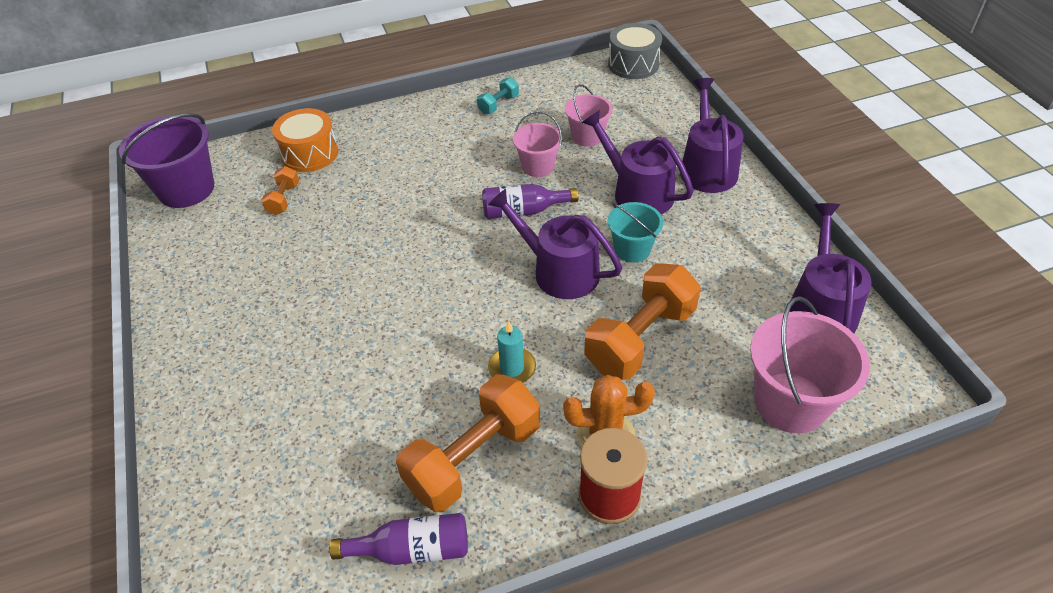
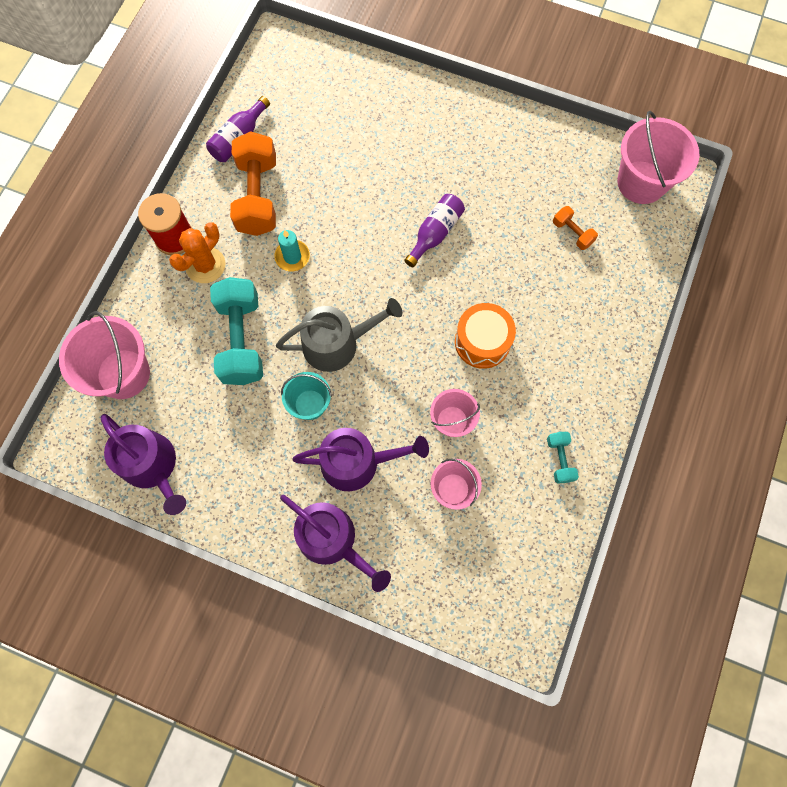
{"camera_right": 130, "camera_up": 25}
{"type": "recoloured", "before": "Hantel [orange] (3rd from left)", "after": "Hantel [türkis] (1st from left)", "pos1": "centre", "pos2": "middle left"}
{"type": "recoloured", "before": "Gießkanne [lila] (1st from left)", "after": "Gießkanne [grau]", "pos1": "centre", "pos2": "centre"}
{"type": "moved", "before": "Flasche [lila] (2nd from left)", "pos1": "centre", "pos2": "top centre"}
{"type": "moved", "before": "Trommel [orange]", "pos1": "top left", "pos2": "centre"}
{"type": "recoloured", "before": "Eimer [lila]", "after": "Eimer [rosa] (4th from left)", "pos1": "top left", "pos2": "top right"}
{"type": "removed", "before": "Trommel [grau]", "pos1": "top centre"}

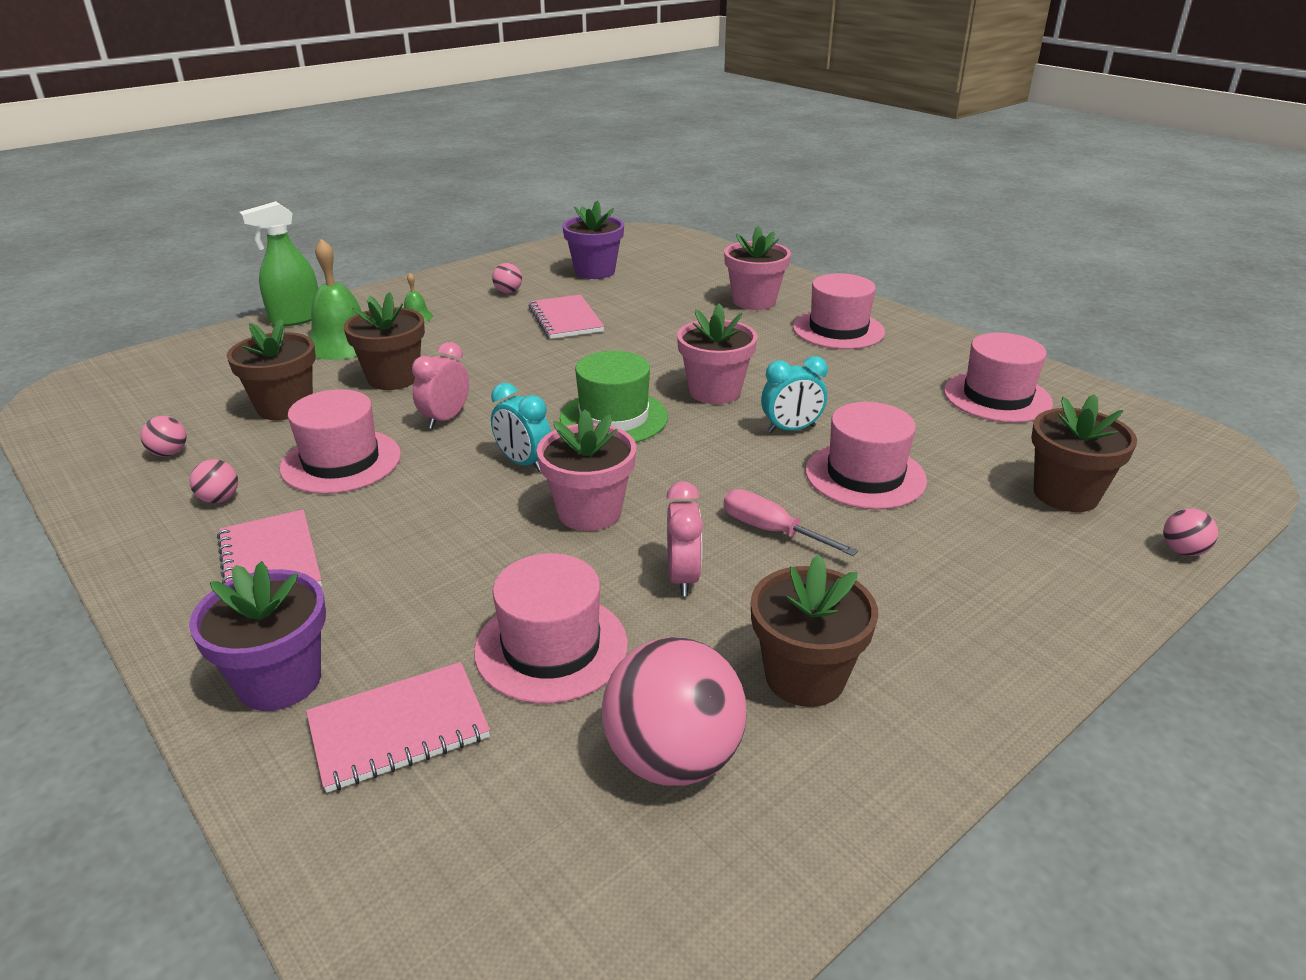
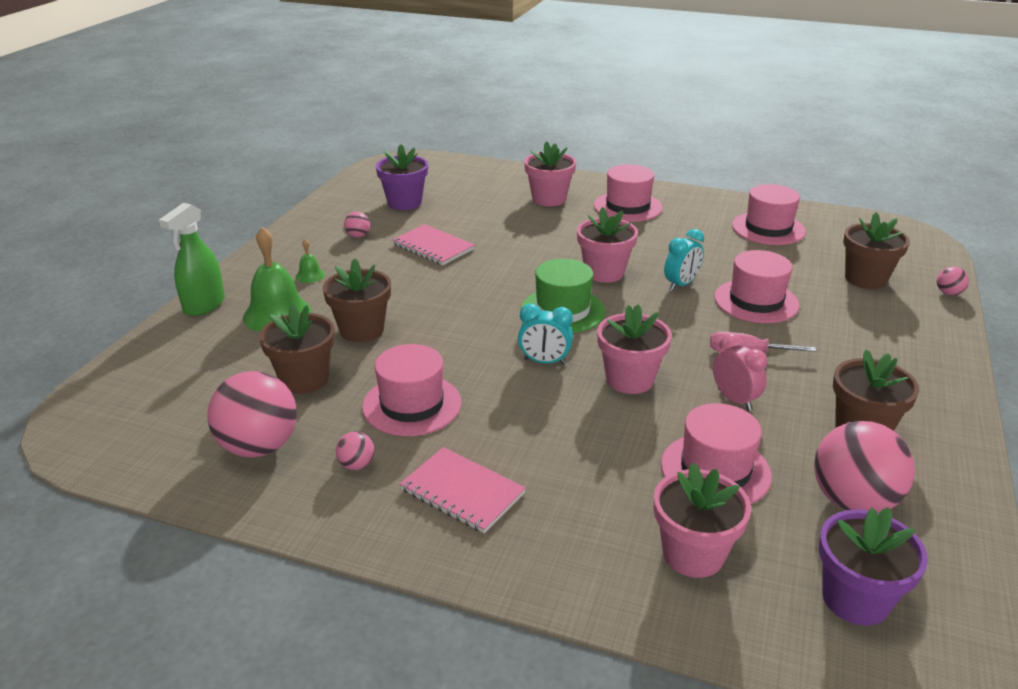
{"camera_right": -30, "camera_up": 0}
{"type": "resized", "before": "Ball [rosa] (1st from left)", "pos1": "middle left", "pos2": "middle left", "scale": 2.27}
{"type": "replaced", "before": "Notizbuch [rosa] (2nd from left)", "after": "Blumentopf [rosa] (4th from left)", "pos1": "bottom left", "pos2": "bottom right"}
{"type": "moved", "before": "Blumentopf [lila] (1st from left in the first image)", "after": "Blumentopf [lila] (2nd from left)", "pos1": "middle left", "pos2": "bottom right"}
{"type": "removed", "before": "Wecker [rosa] (1st from left)", "pos1": "centre"}

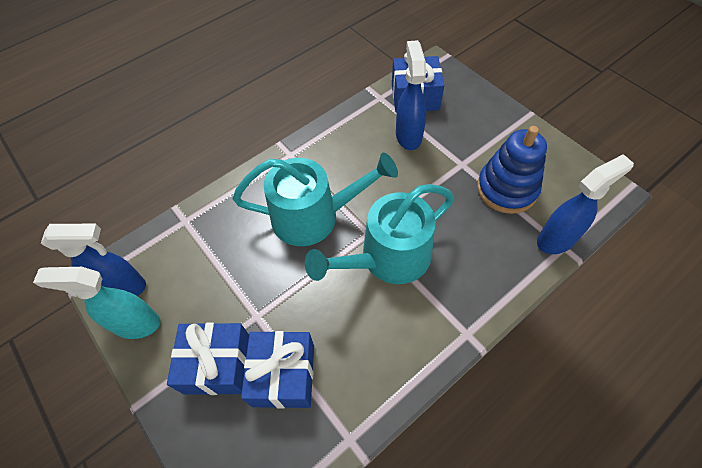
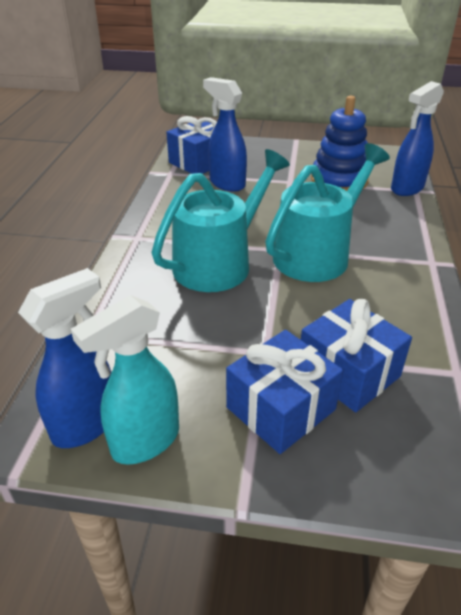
{"camera_right": -45, "camera_up": -20}
{"type": "turned", "before": "Gießkanne [türkis] (2nd from left)", "pos1": "centre", "pos2": "middle right", "turn": -150}
{"type": "turned", "before": "Sprühflasche [blau] (3rd from left)", "pos1": "middle right", "pos2": "top right", "turn": -150}

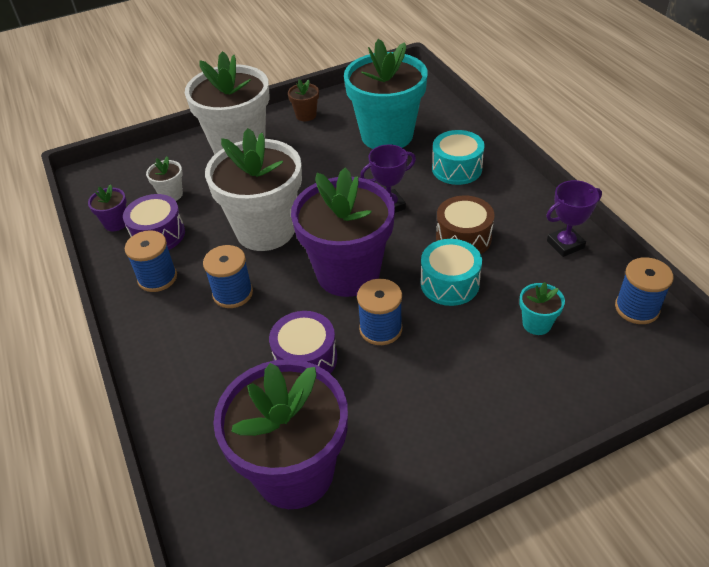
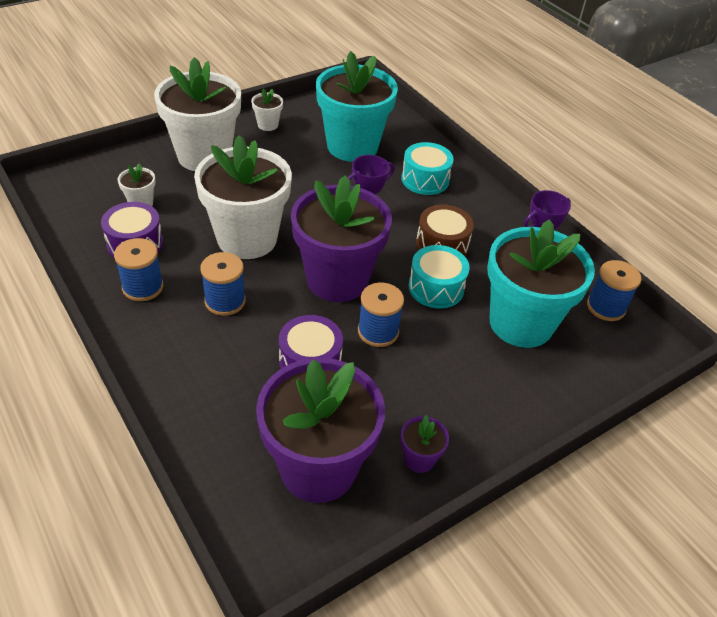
{"camera_right": -15, "camera_up": 0}
{"type": "recoloured", "before": "Blumentopf [braun]", "after": "Blumentopf [weiß] (4th from left)", "pos1": "top centre", "pos2": "top centre"}
{"type": "moved", "before": "Blumentopf [lila] (1st from left in the first image)", "after": "Blumentopf [lila] (3rd from left)", "pos1": "middle left", "pos2": "bottom centre"}
{"type": "resized", "before": "Blumentopf [türkis] (2nd from left)", "pos1": "middle right", "pos2": "middle right", "scale": 2.44}

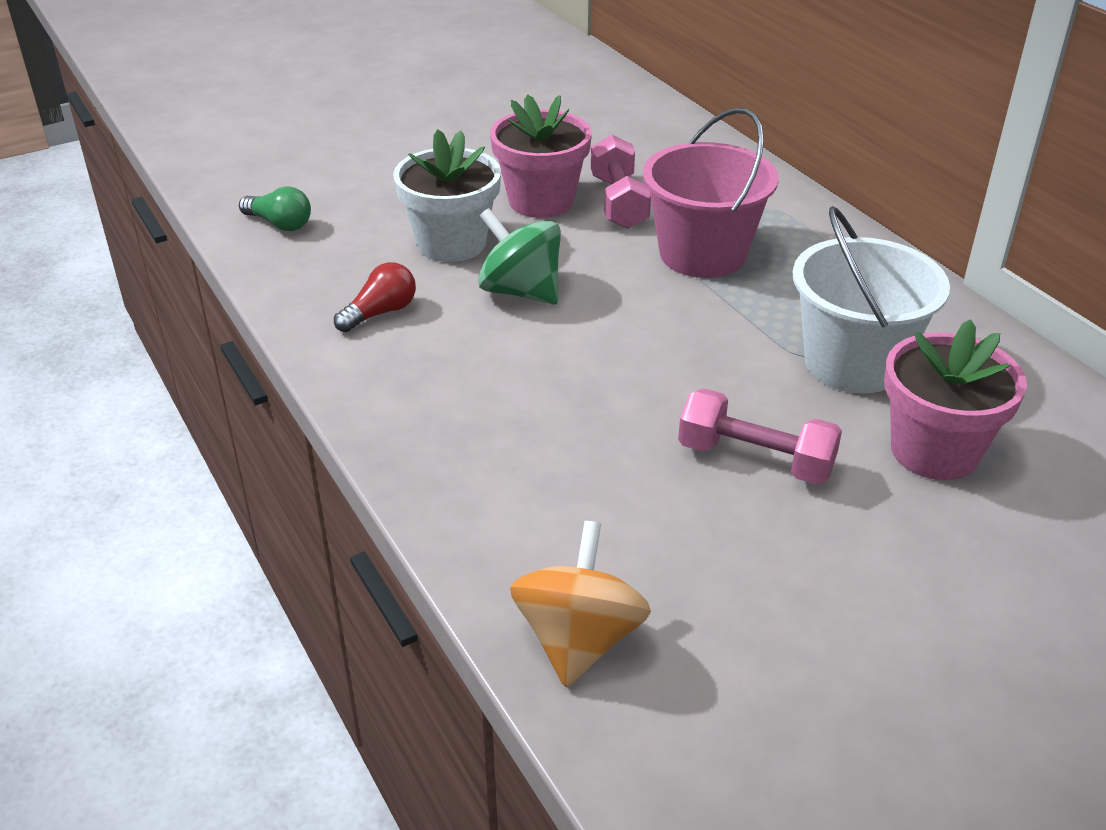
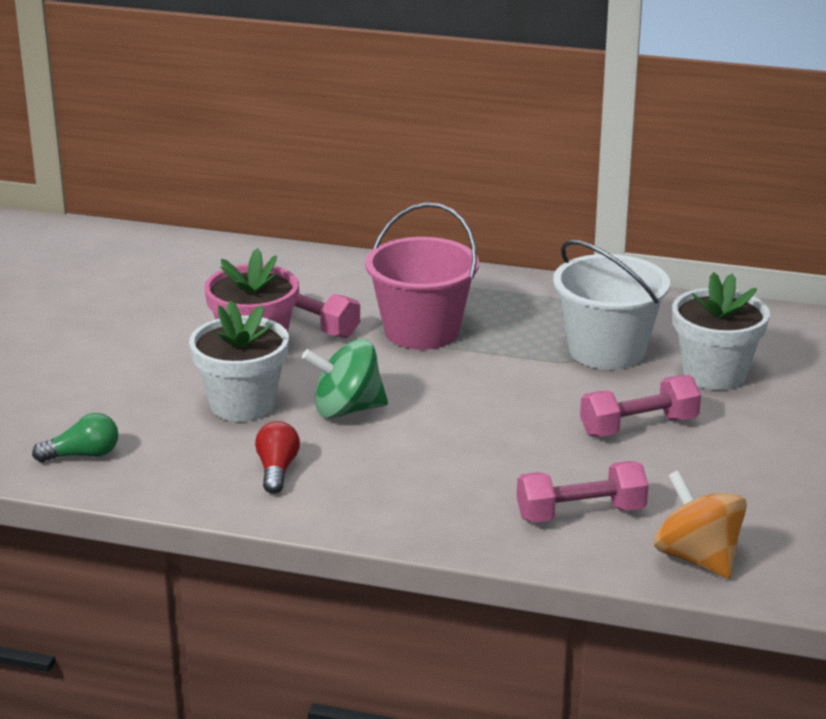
{"camera_right": -45, "camera_up": -10}
{"type": "added", "after": "Hantel [rosa] (2nd from left)", "pos2": "bottom right"}
{"type": "recoloured", "before": "Blumentopf [rosa] (2nd from left)", "after": "Blumentopf [weiß] (2nd from left)", "pos1": "middle right", "pos2": "middle right"}

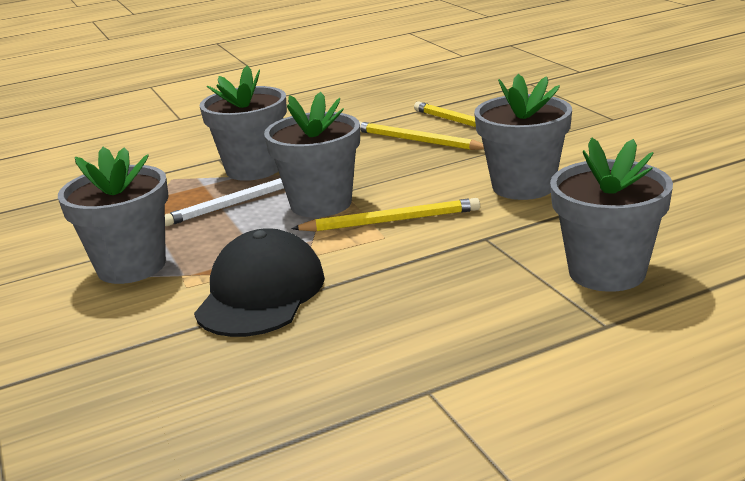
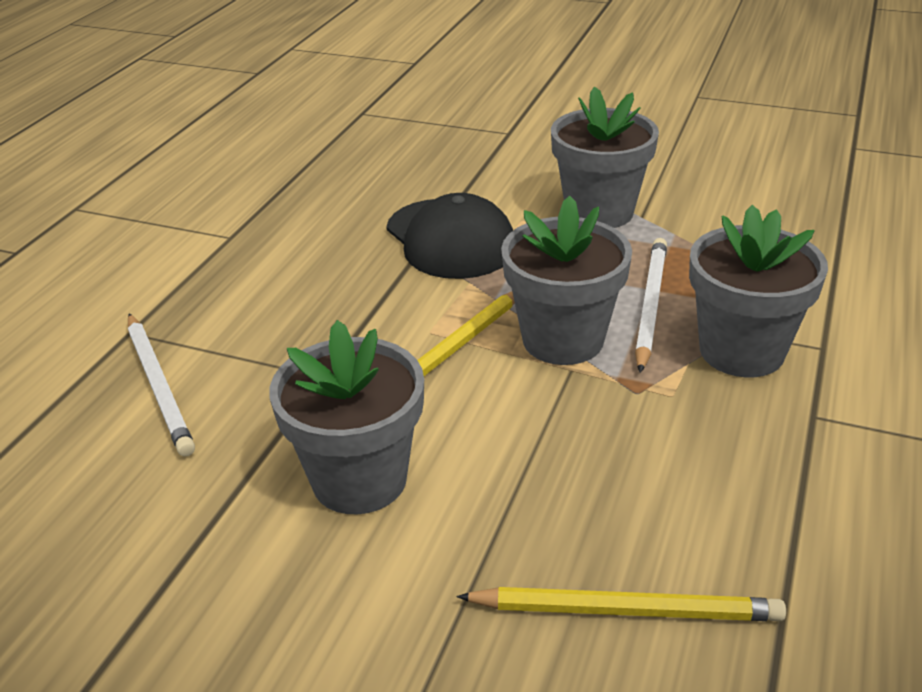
{"camera_right": 135, "camera_up": 10}
{"type": "replaced", "before": "Blumentopf [grau] (5th from left)", "after": "Bleistift [weiß] (1st from left)", "pos1": "middle right", "pos2": "middle left"}
{"type": "removed", "before": "Bleistift [gelb] (2nd from left)", "pos1": "top centre"}

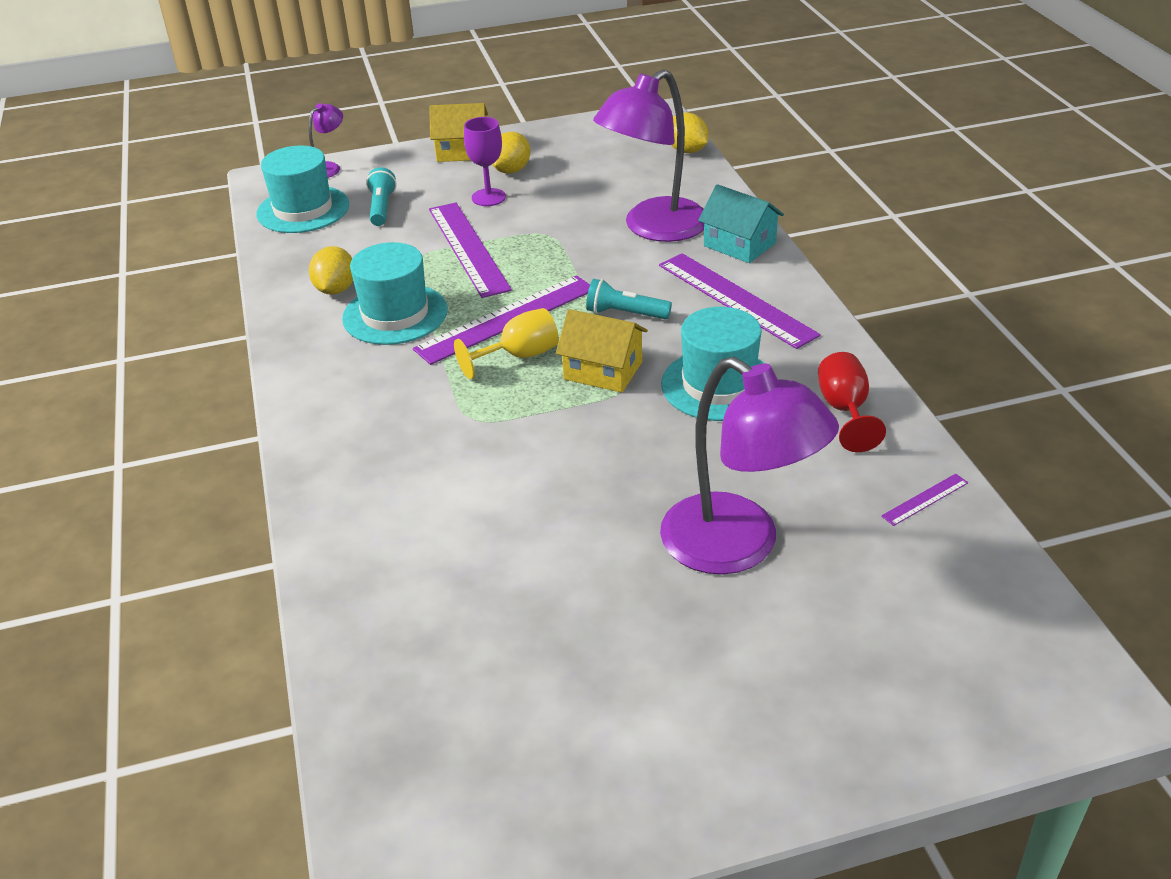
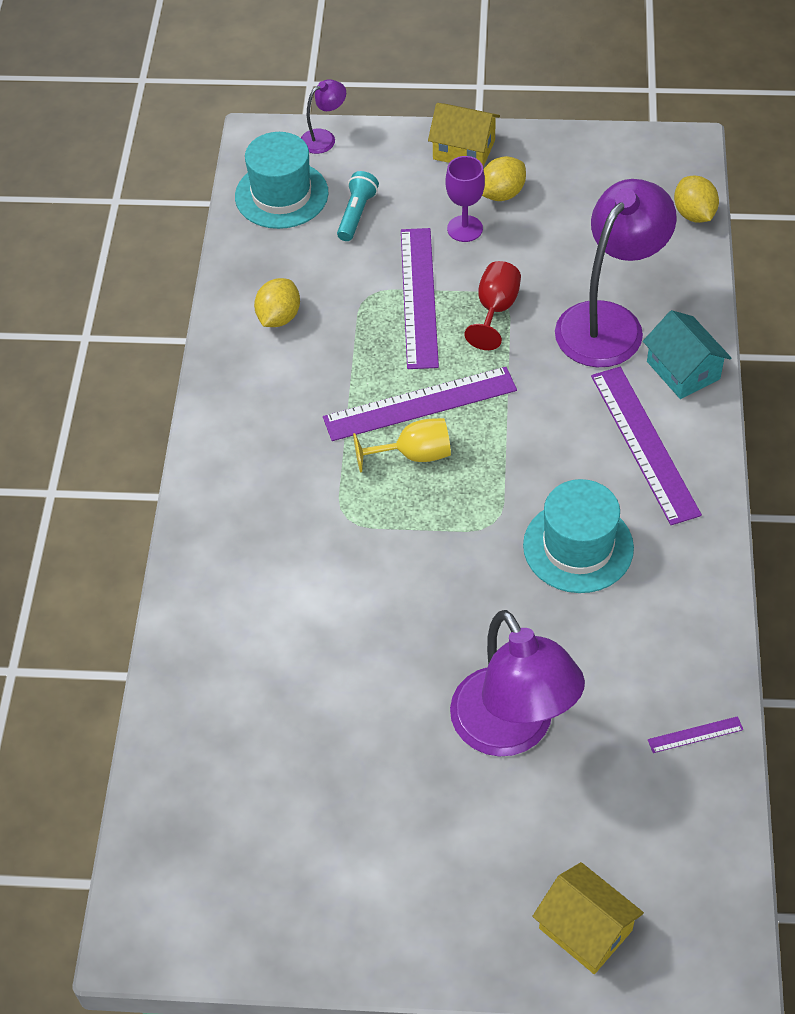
{"camera_right": 20, "camera_up": 15}
{"type": "moved", "before": "Kelch [rot]", "pos1": "middle right", "pos2": "top centre"}
{"type": "moved", "before": "Haus [gelb] (2nd from left)", "pos1": "centre", "pos2": "bottom right"}
{"type": "turned", "before": "Lampe [lila] (2nd from left in the first image)", "pos1": "top centre", "pos2": "top right", "turn": 150}
{"type": "removed", "before": "Hut [türkis] (2nd from left)", "pos1": "centre"}
{"type": "removed", "before": "Taschenlampe [türkis] (2nd from left)", "pos1": "centre"}

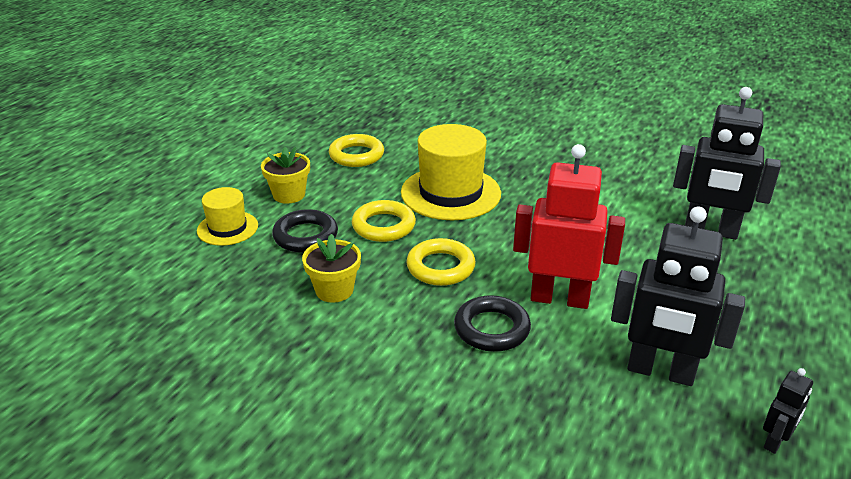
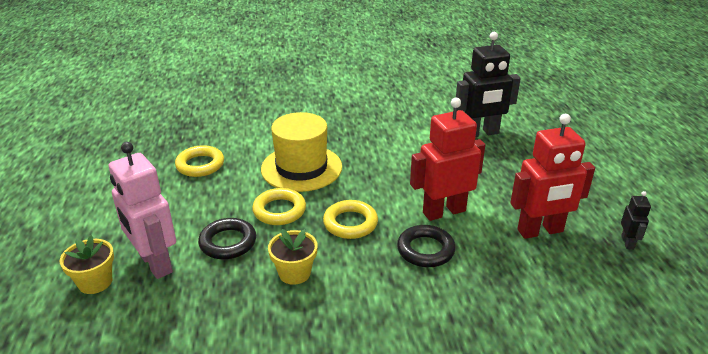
{"camera_right": -35, "camera_up": 0}
{"type": "moved", "before": "Blumentopf [gelb] (1st from left)", "pos1": "centre", "pos2": "bottom left"}
{"type": "replaced", "before": "Hut [gelb] (1st from left)", "after": "Roboter [rosa]", "pos1": "middle left", "pos2": "middle left"}
{"type": "recoloured", "before": "Roboter [schwarz] (1st from left)", "after": "Roboter [rot] (2nd from left)", "pos1": "middle right", "pos2": "middle right"}

